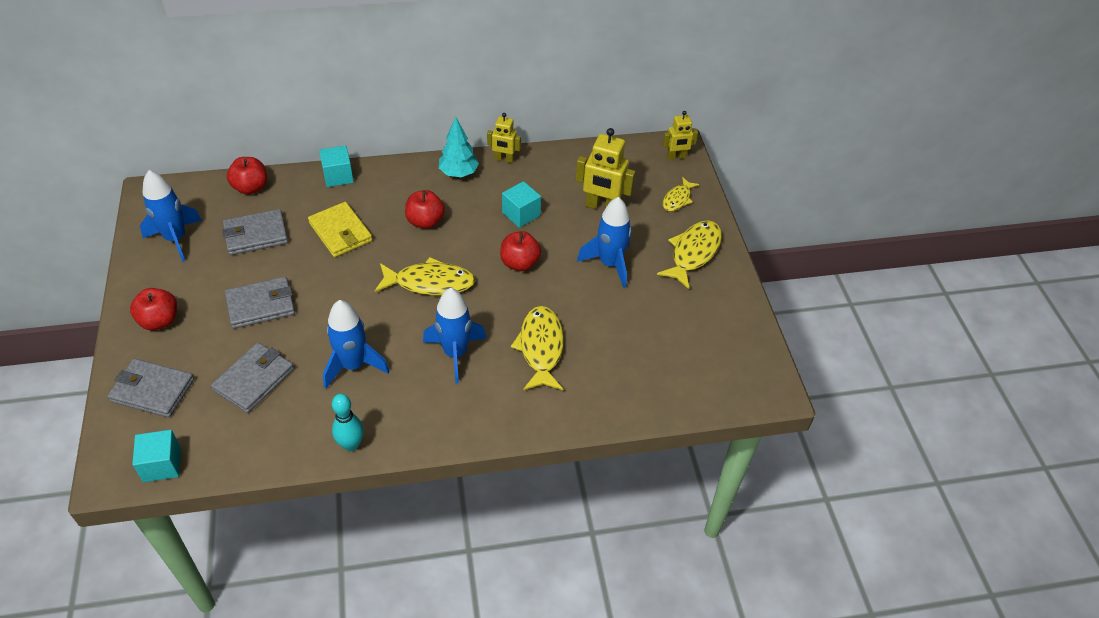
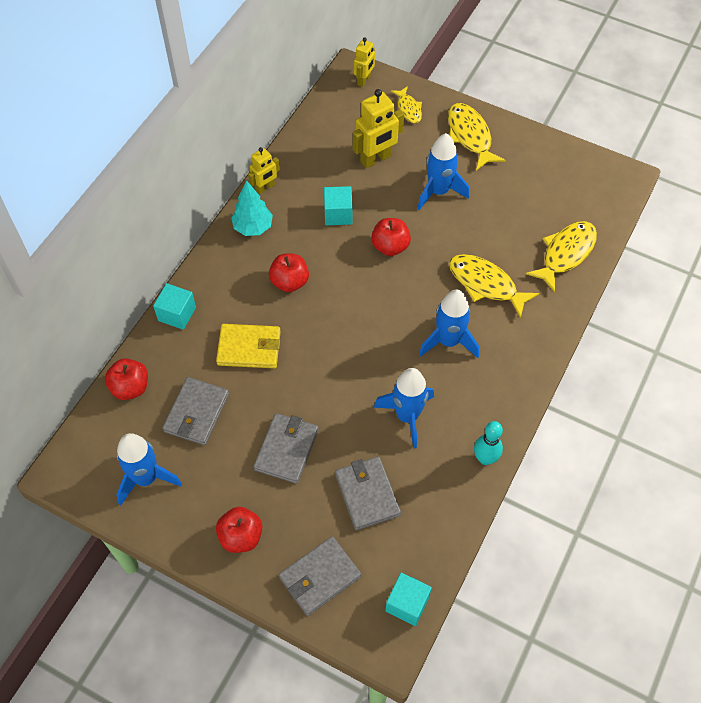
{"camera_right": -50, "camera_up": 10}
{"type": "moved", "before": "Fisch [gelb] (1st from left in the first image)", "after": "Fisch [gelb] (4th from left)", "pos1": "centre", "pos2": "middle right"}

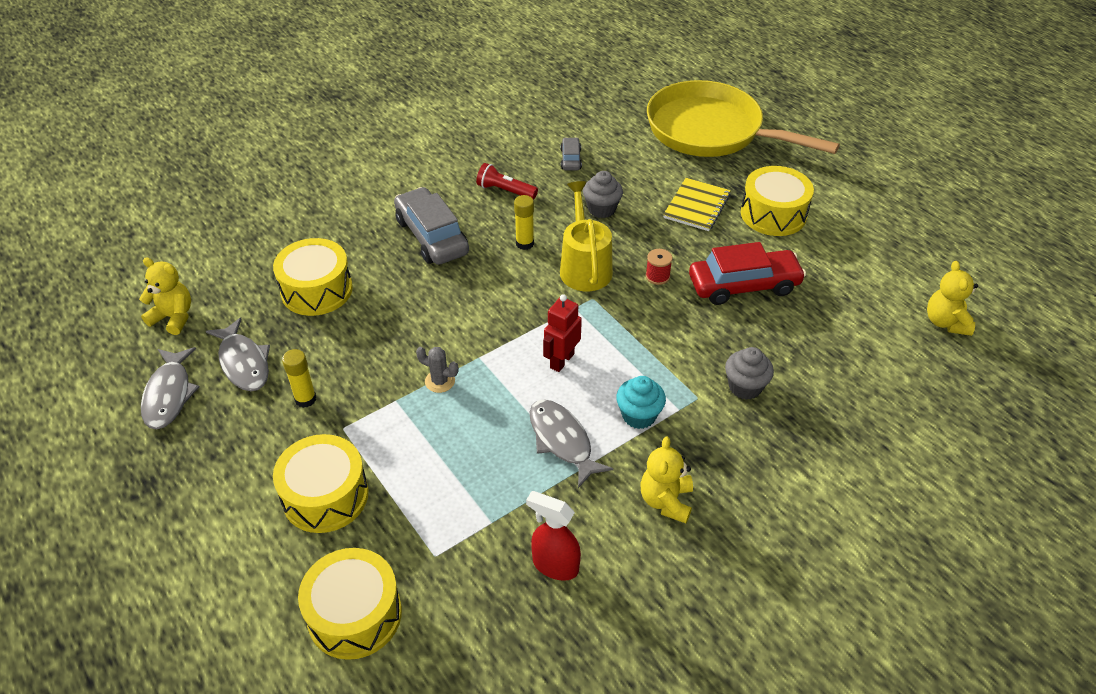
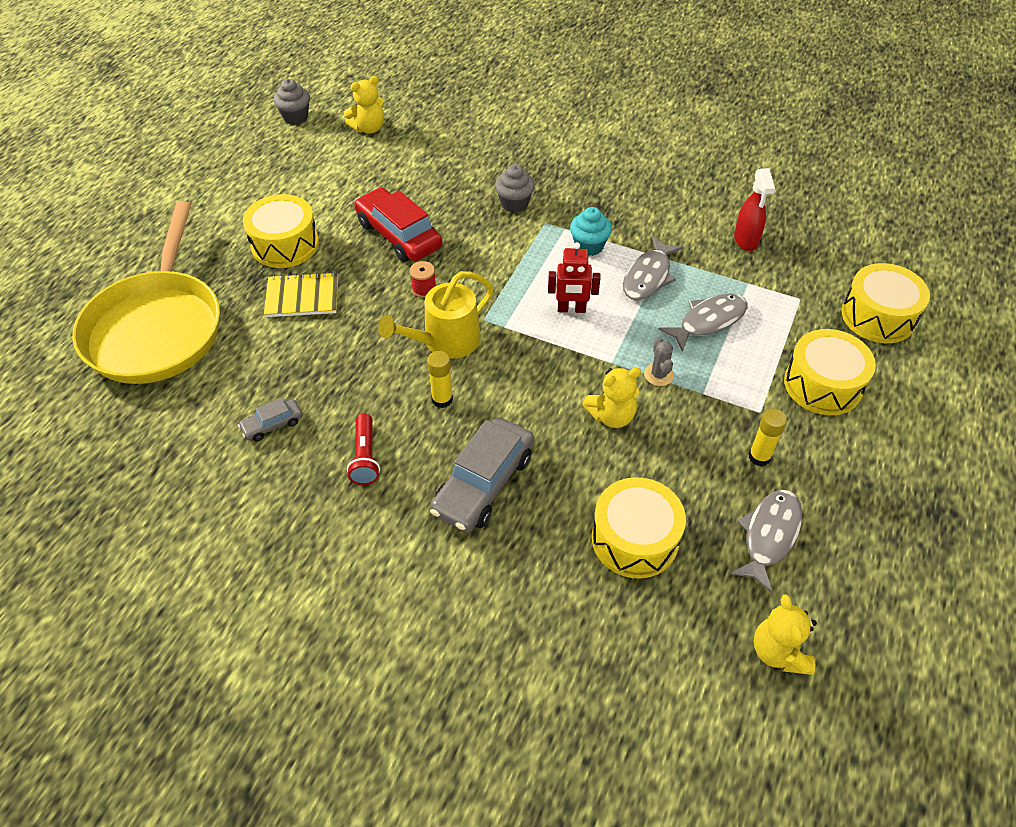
{"camera_right": -120, "camera_up": 5}
{"type": "moved", "before": "Muffin [grau] (1st from left)", "pos1": "top centre", "pos2": "top left"}
{"type": "moved", "before": "Teddybär [gelb] (2nd from left)", "pos1": "bottom centre", "pos2": "centre"}
{"type": "moved", "before": "Fisch [grau] (1st from left in the first image)", "after": "Fisch [grau] (2nd from left)", "pos1": "middle left", "pos2": "middle right"}

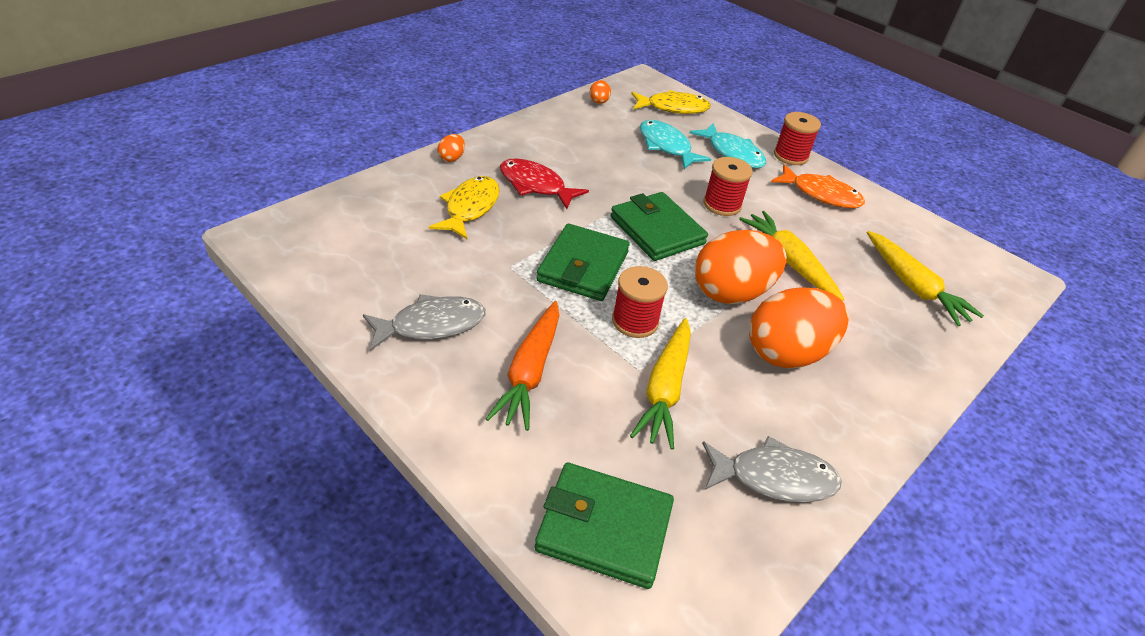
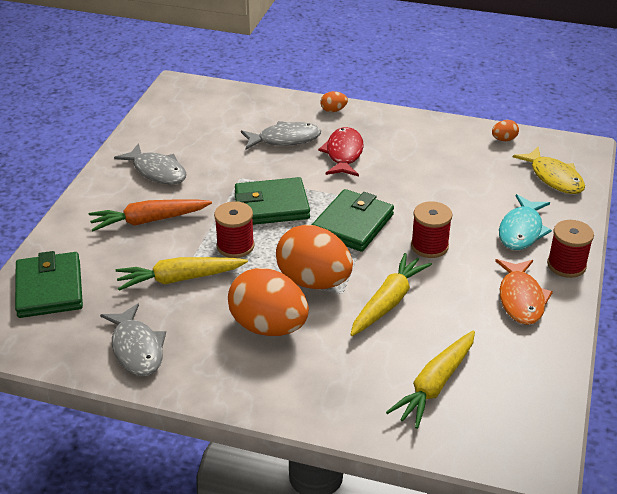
{"camera_right": 65, "camera_up": -5}
{"type": "recoloured", "before": "Fisch [gelb] (1st from left)", "after": "Fisch [grau] (3rd from left)", "pos1": "top centre", "pos2": "top centre"}
{"type": "removed", "before": "Fisch [türkis] (1st from left)", "pos1": "top centre"}

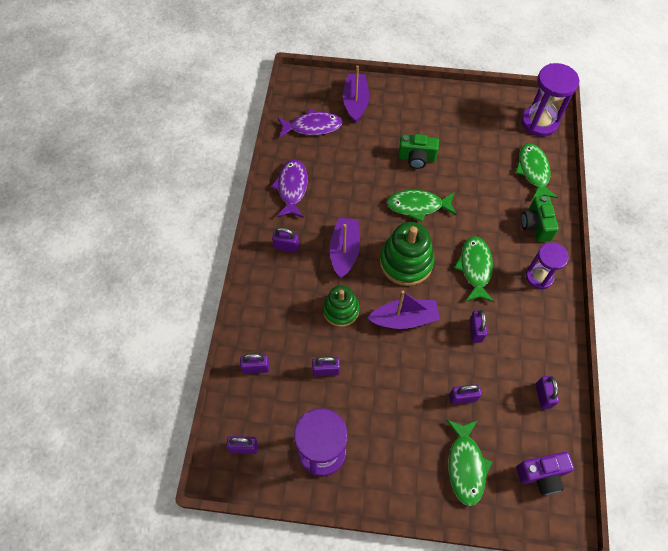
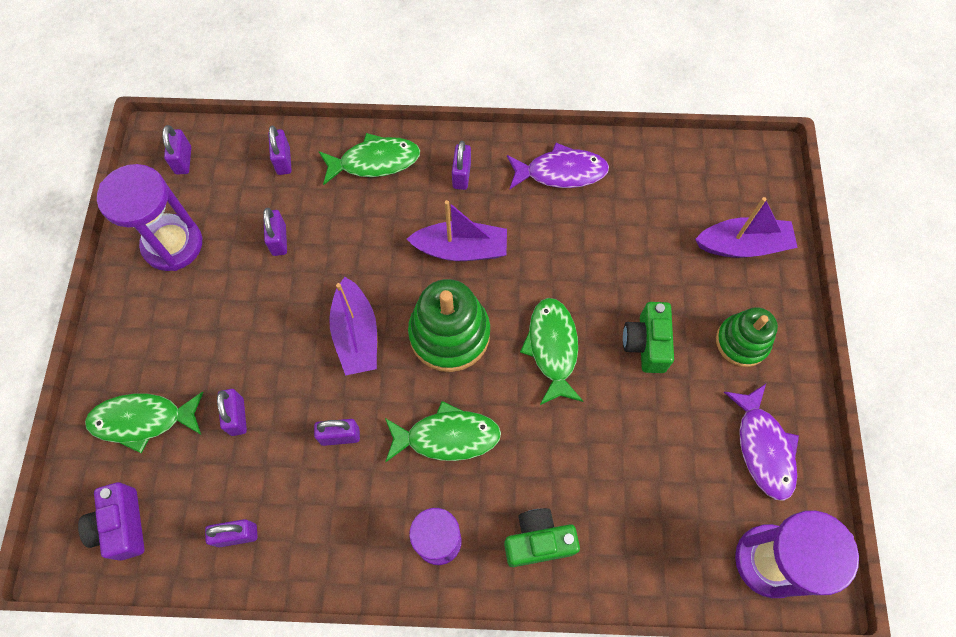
{"camera_right": 85, "camera_up": 5}
{"type": "moved", "before": "Fisch [grün] (4th from left in the first image)", "after": "Fisch [grün] (2nd from left)", "pos1": "top right", "pos2": "top centre"}
{"type": "moved", "before": "Stapelspielzeug [grün] (1st from left in the first image)", "after": "Stapelspielzeug [grün] (2nd from left)", "pos1": "centre", "pos2": "middle right"}
{"type": "moved", "before": "Fisch [lila] (2nd from left)", "pos1": "top centre", "pos2": "bottom right"}

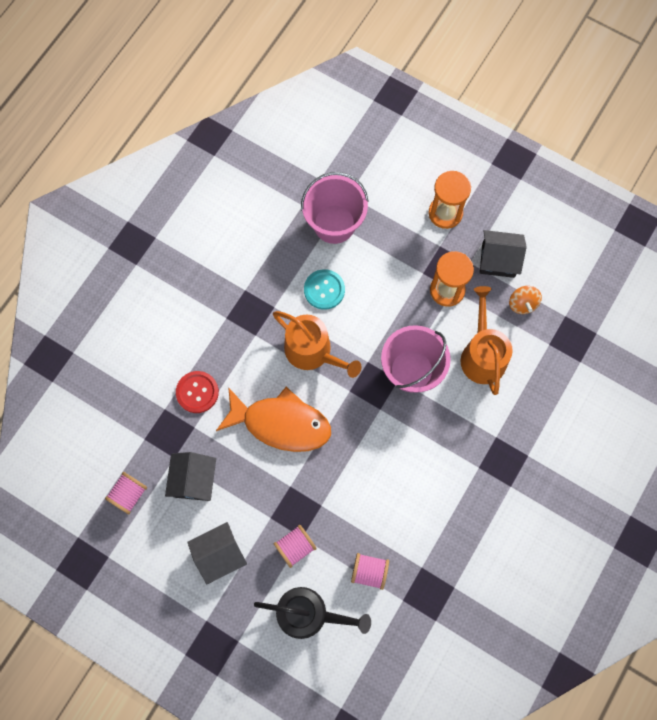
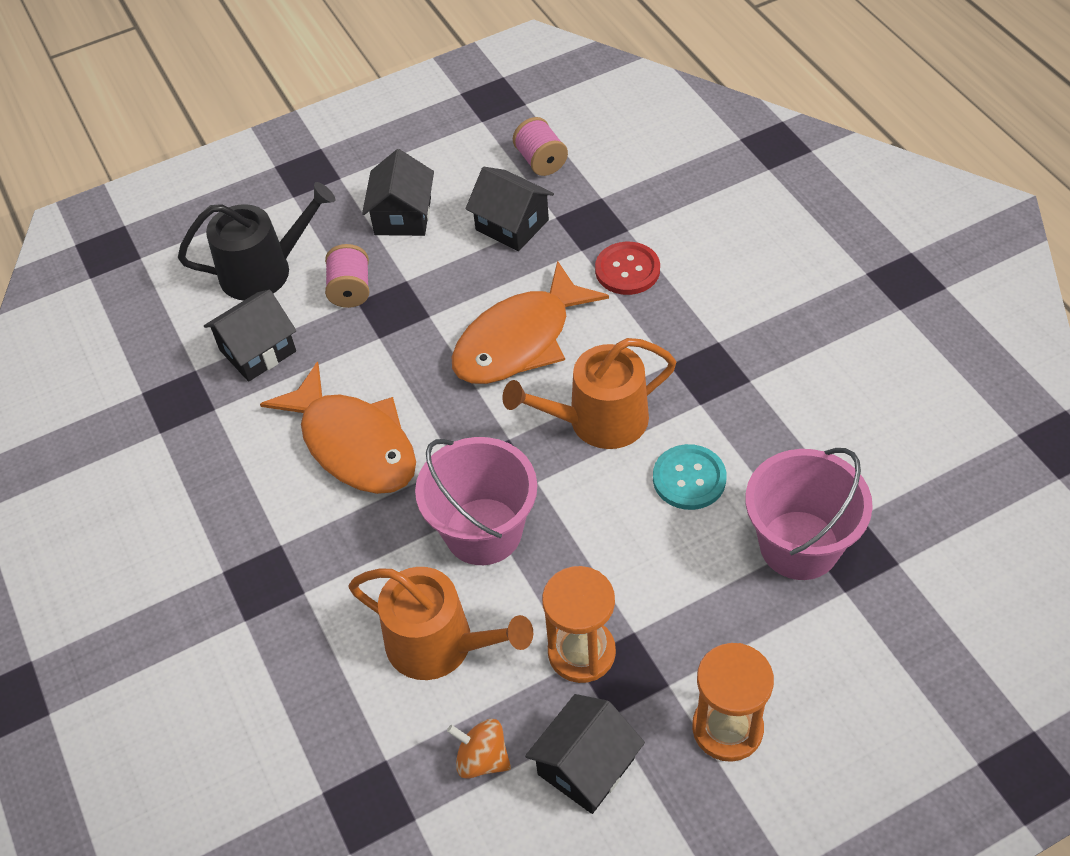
{"camera_right": 125, "camera_up": -20}
{"type": "turned", "before": "Gießkanne [schwarz]", "pos1": "bottom centre", "pos2": "top left", "turn": -150}
{"type": "replaced", "before": "Garnrolle [rosa] (3rd from left)", "after": "Haus [schwarz] (1st from left)", "pos1": "bottom centre", "pos2": "middle left"}
{"type": "added", "after": "Fisch [orange] (1st from left)", "pos2": "middle left"}

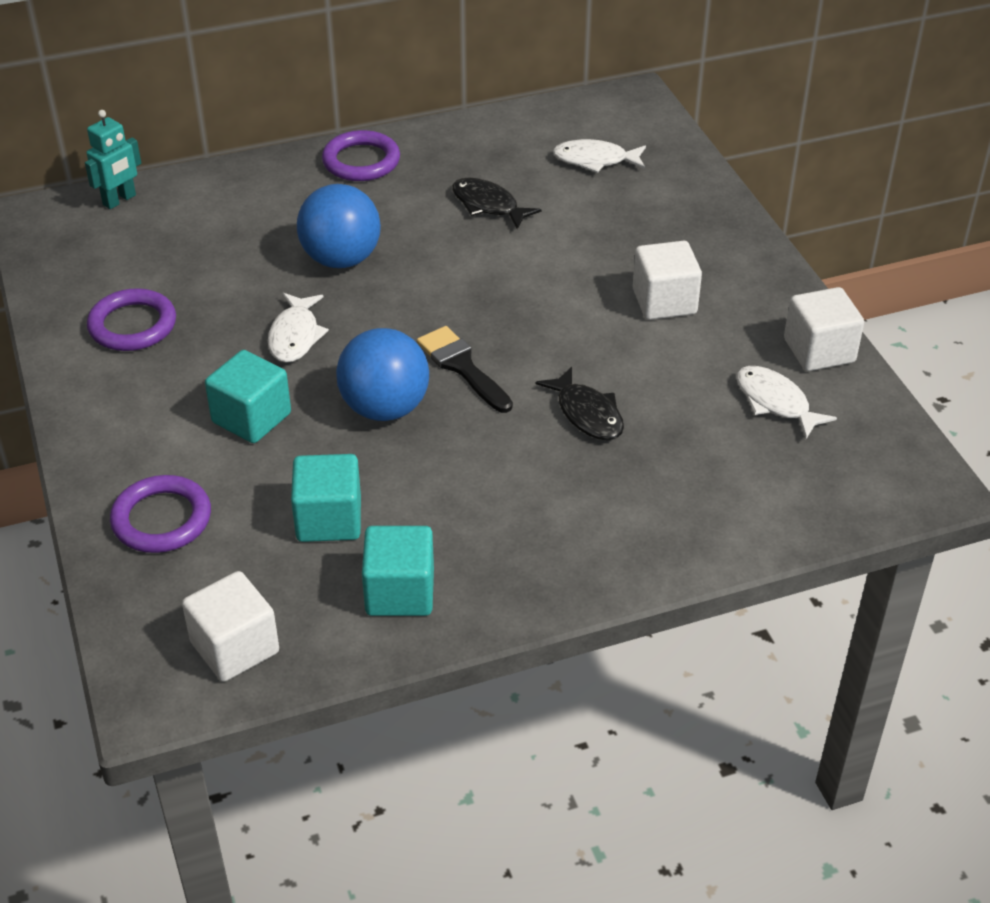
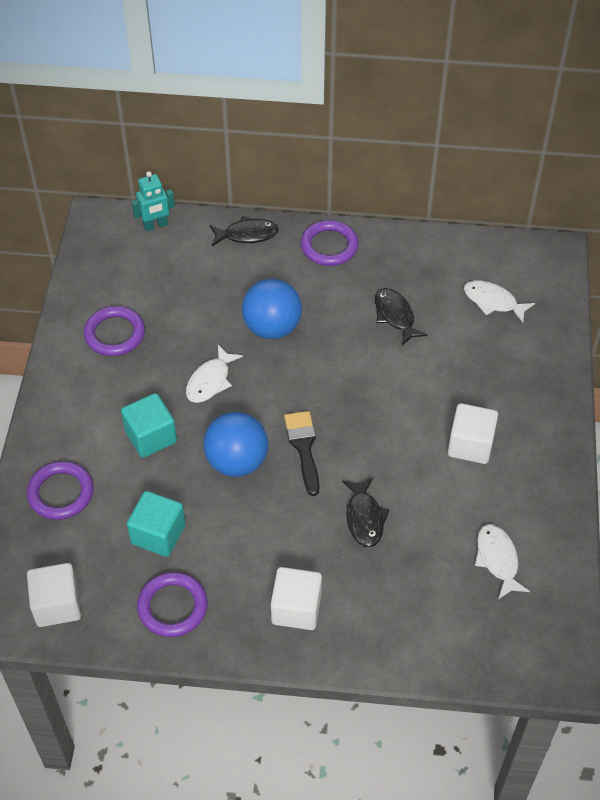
{"camera_right": 25, "camera_up": 10}
{"type": "replaced", "before": "Kubus [türkis] (3rd from left)", "after": "Ring [lila] (3rd from left)", "pos1": "centre", "pos2": "bottom left"}
{"type": "added", "after": "Fisch [schwarz] (1st from left)", "pos2": "top centre"}
{"type": "moved", "before": "Kubus [weiß] (3rd from left in the first image)", "after": "Kubus [weiß] (2nd from left)", "pos1": "middle right", "pos2": "bottom centre"}

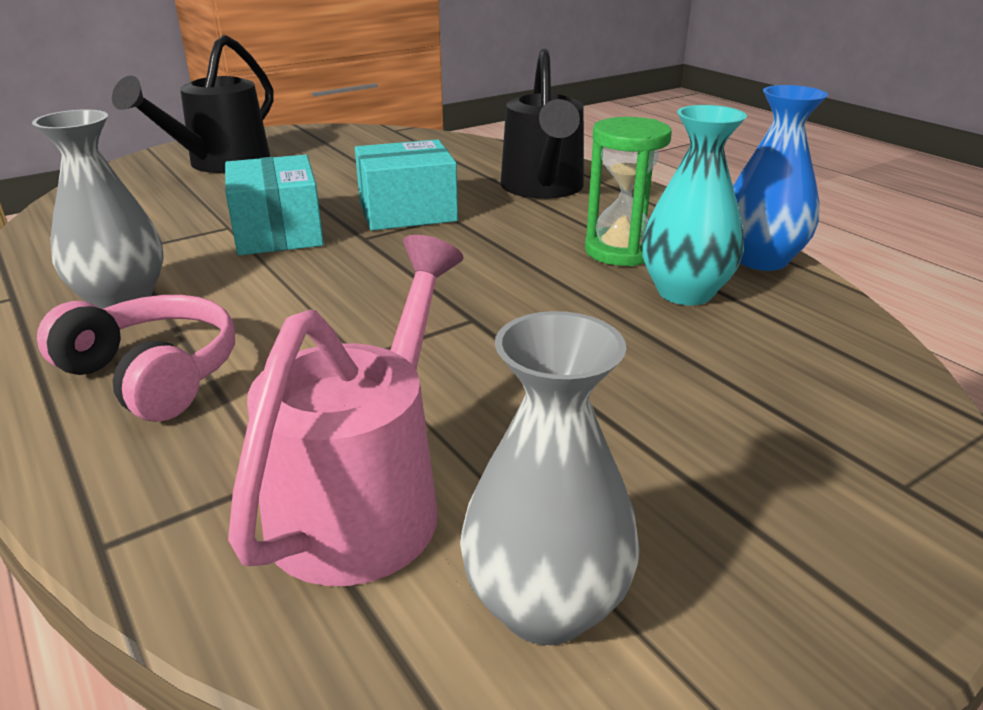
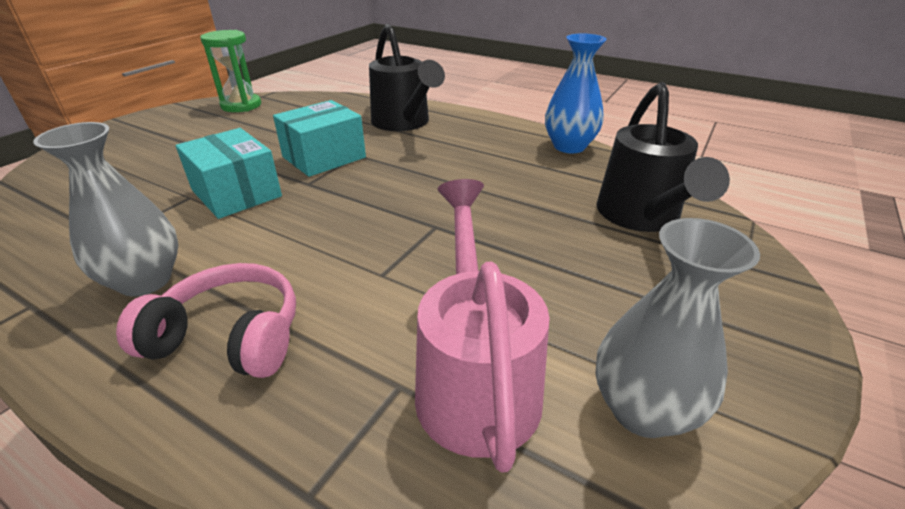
{"camera_right": -25, "camera_up": 5}
{"type": "moved", "before": "Sanduhr [grün]", "pos1": "top centre", "pos2": "top left"}
{"type": "moved", "before": "Gießkanne [schwarz] (1st from left in the first image)", "after": "Gießkanne [schwarz] (2nd from left)", "pos1": "top left", "pos2": "top right"}
{"type": "removed", "before": "Vase [türkis]", "pos1": "top right"}

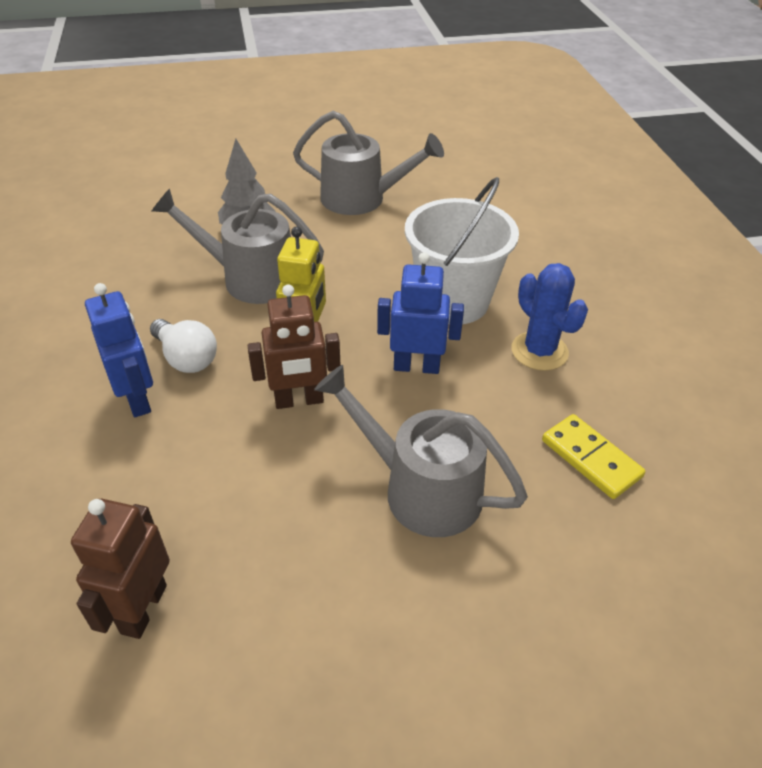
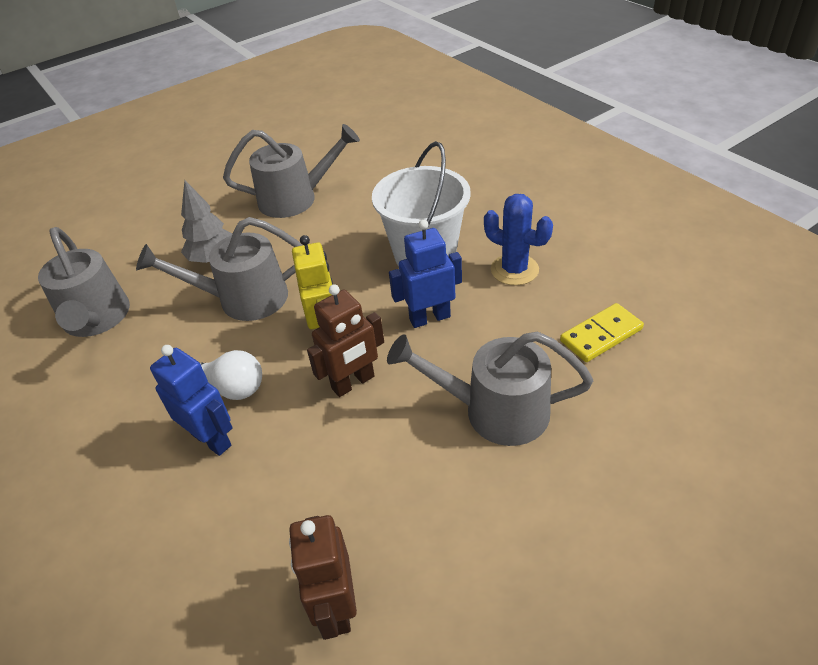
{"camera_right": -20, "camera_up": 0}
{"type": "added", "after": "Gießkanne [grau] (1st from left)", "pos2": "middle left"}
{"type": "turned", "before": "Dominostein [gelb]", "pos1": "middle right", "pos2": "middle right", "turn": -60}

